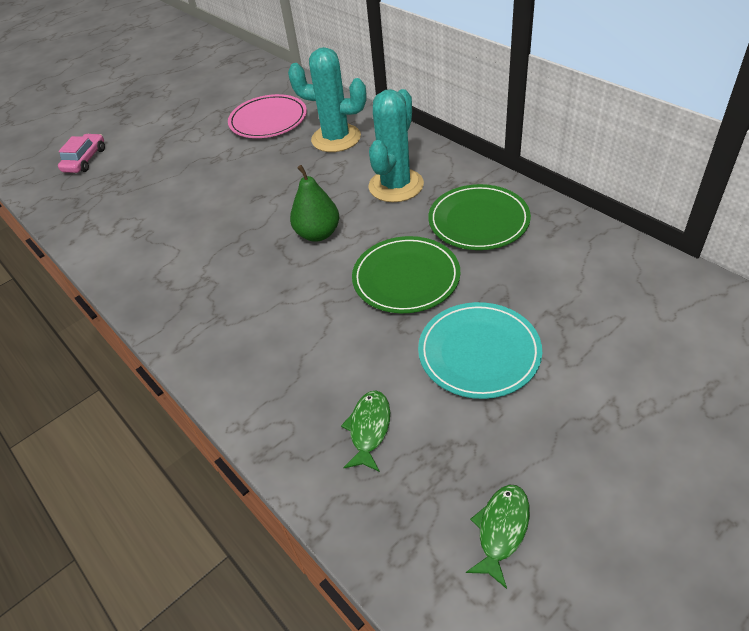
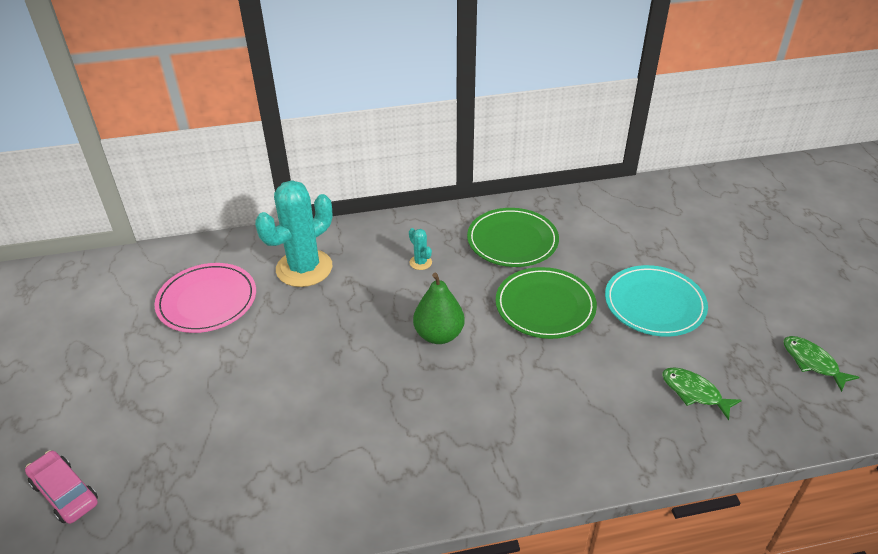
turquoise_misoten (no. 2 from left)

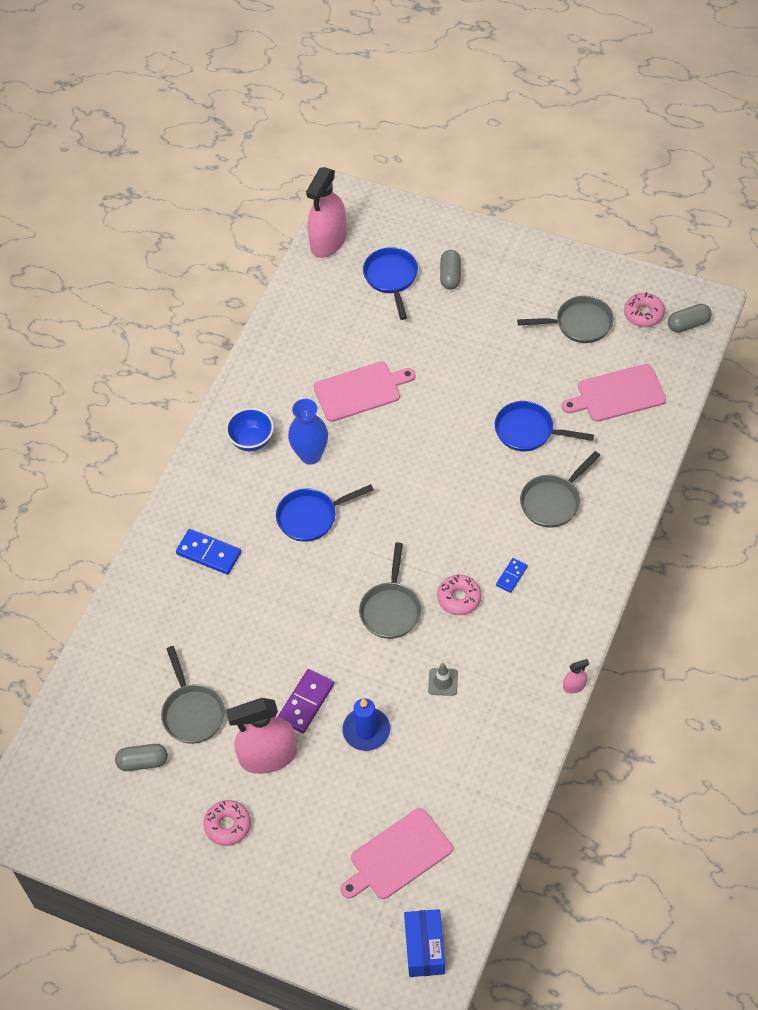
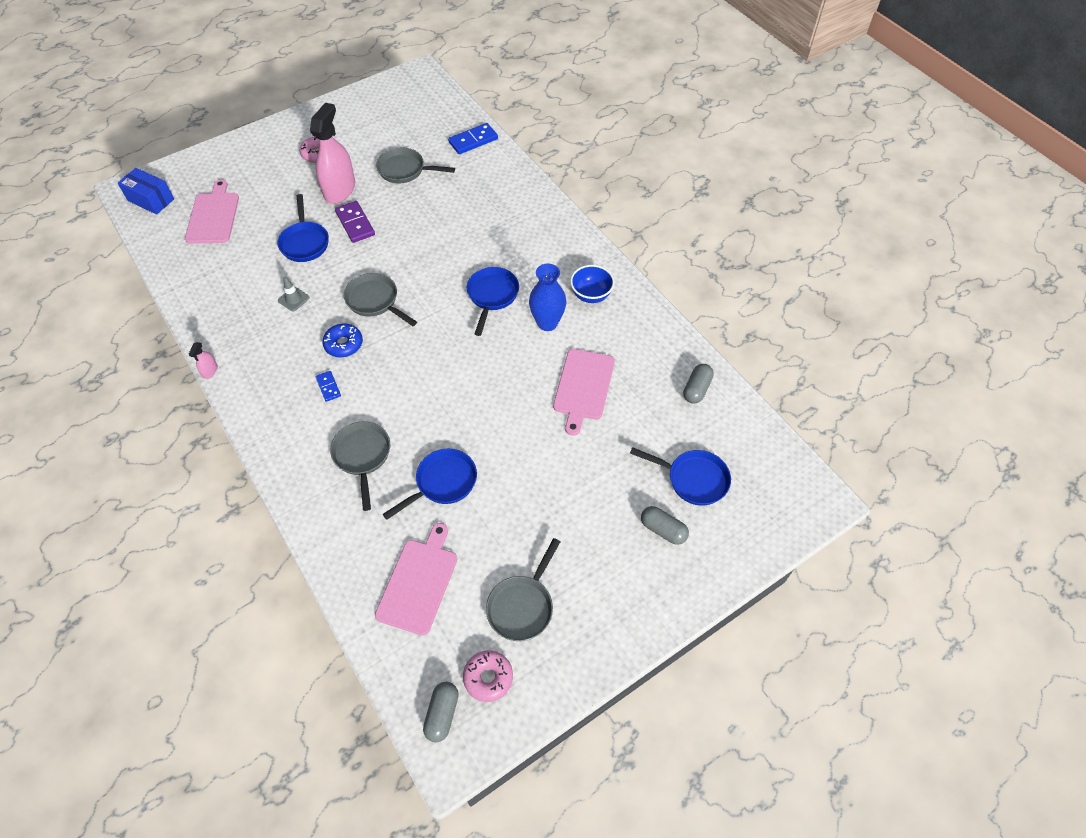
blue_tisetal (no. 1 from left)
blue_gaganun
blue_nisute (no. 2 from left)
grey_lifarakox (no. 3 from left)
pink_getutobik (no. 2 from left in the first image)

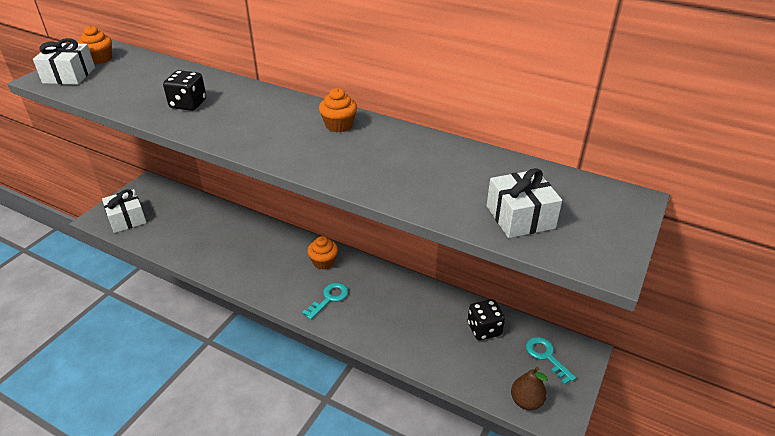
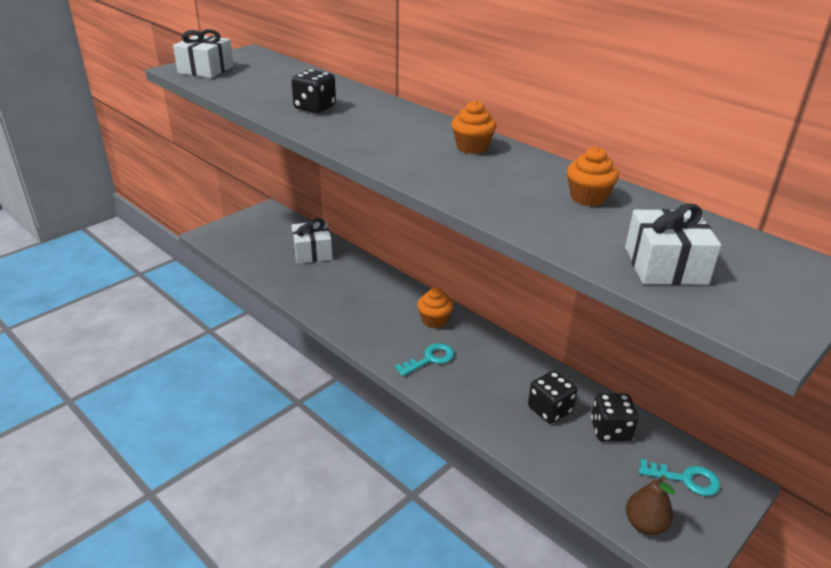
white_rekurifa (no. 2 from left)
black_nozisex (no. 2 from left)
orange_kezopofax (no. 3 from left)
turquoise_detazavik (no. 2 from left)

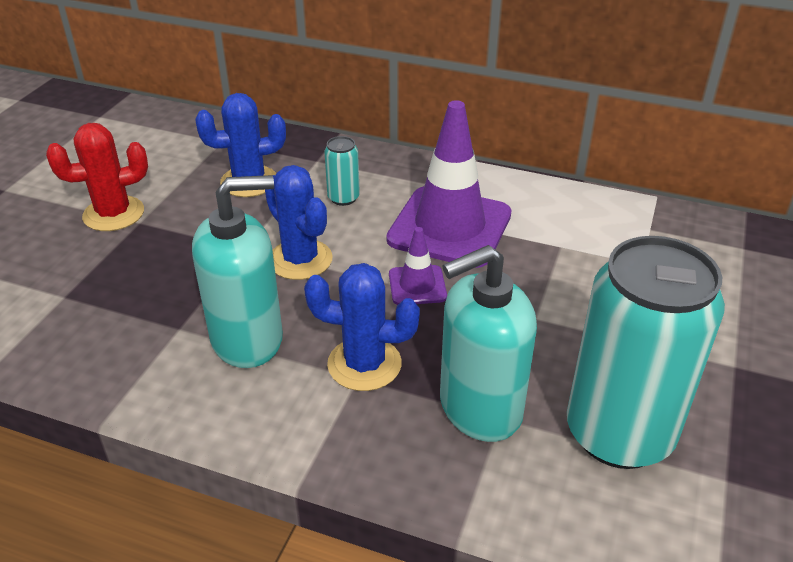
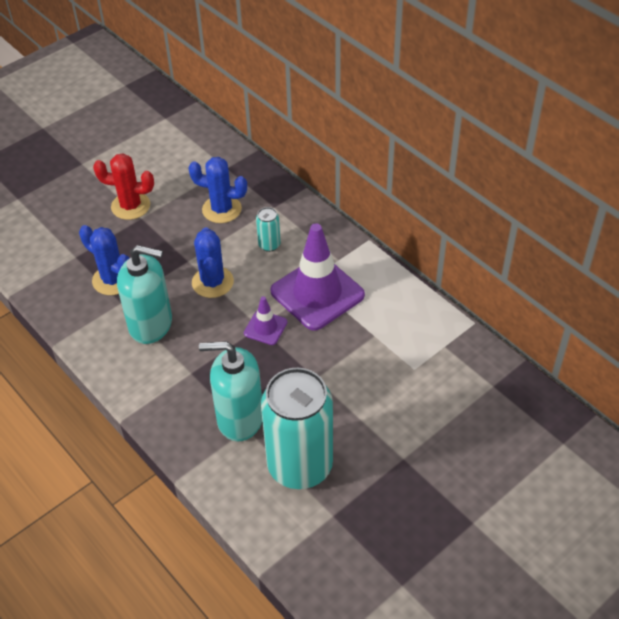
blue_misoten (no. 1 from left)

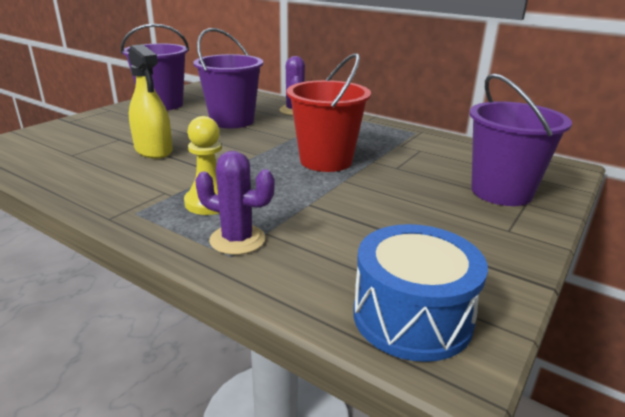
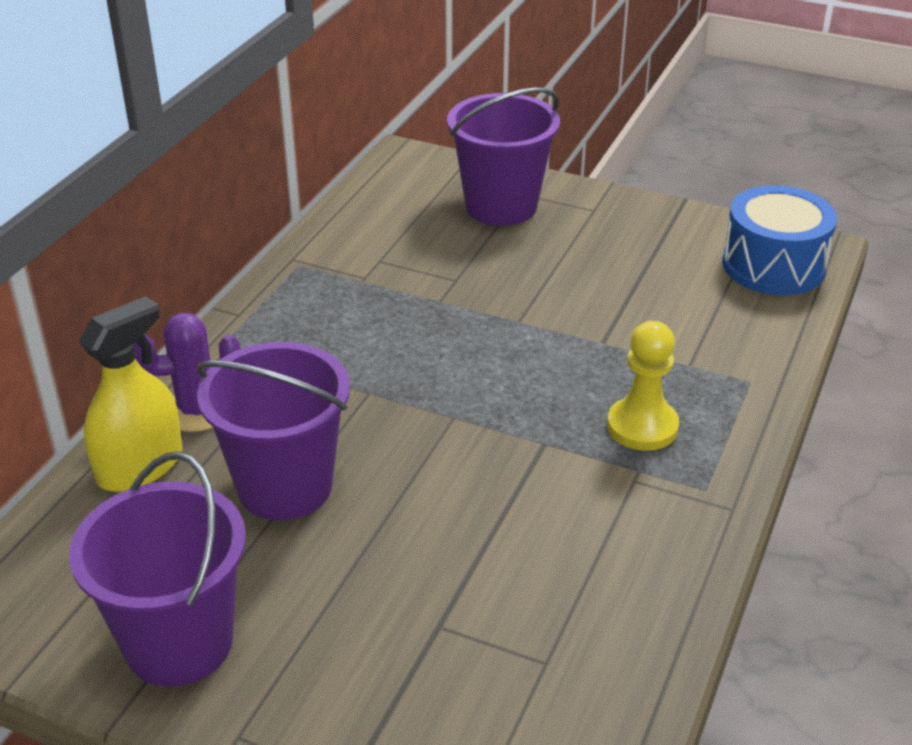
yellow_getutobik
purple_misoten (no. 1 from left in the first image)
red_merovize

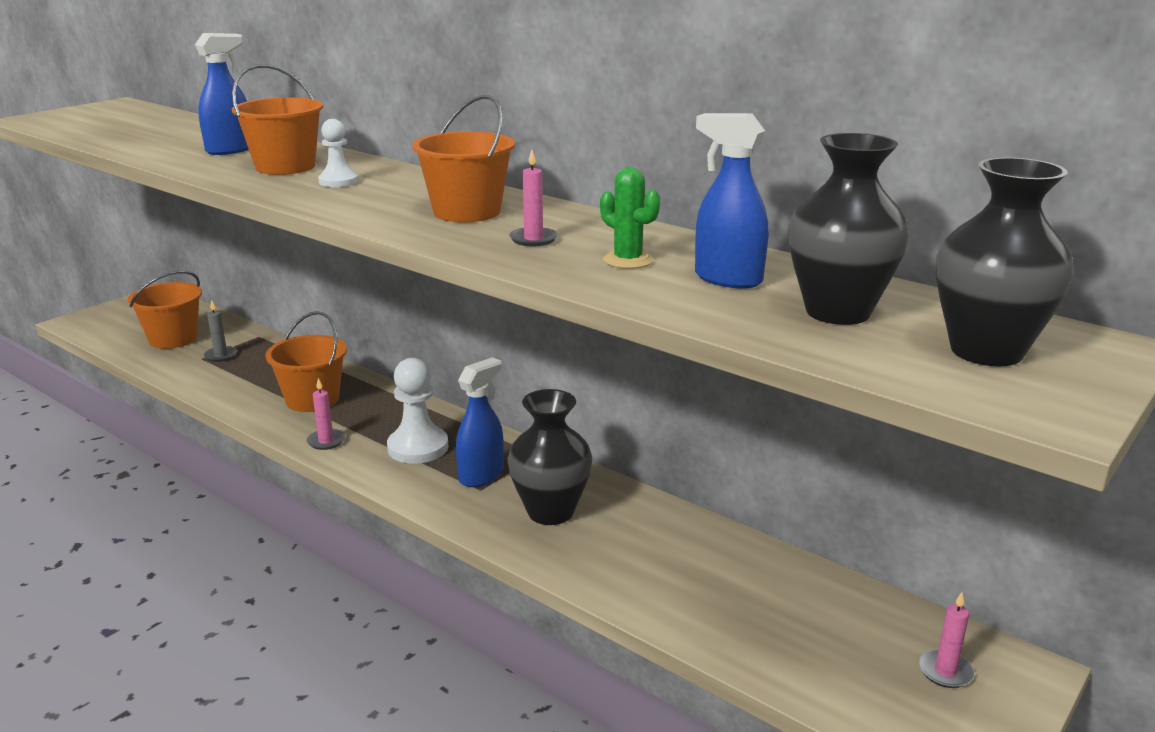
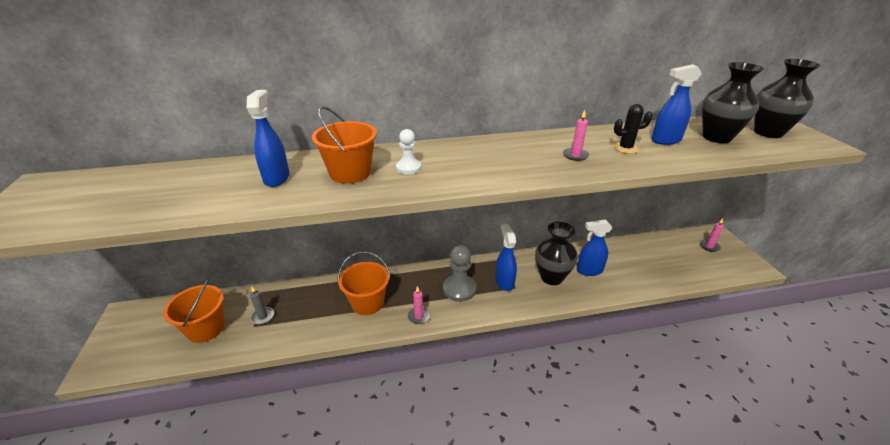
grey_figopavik
blue_getutobik (no. 3 from left)
black_misoten
orange_merovize (no. 4 from left in the first image)

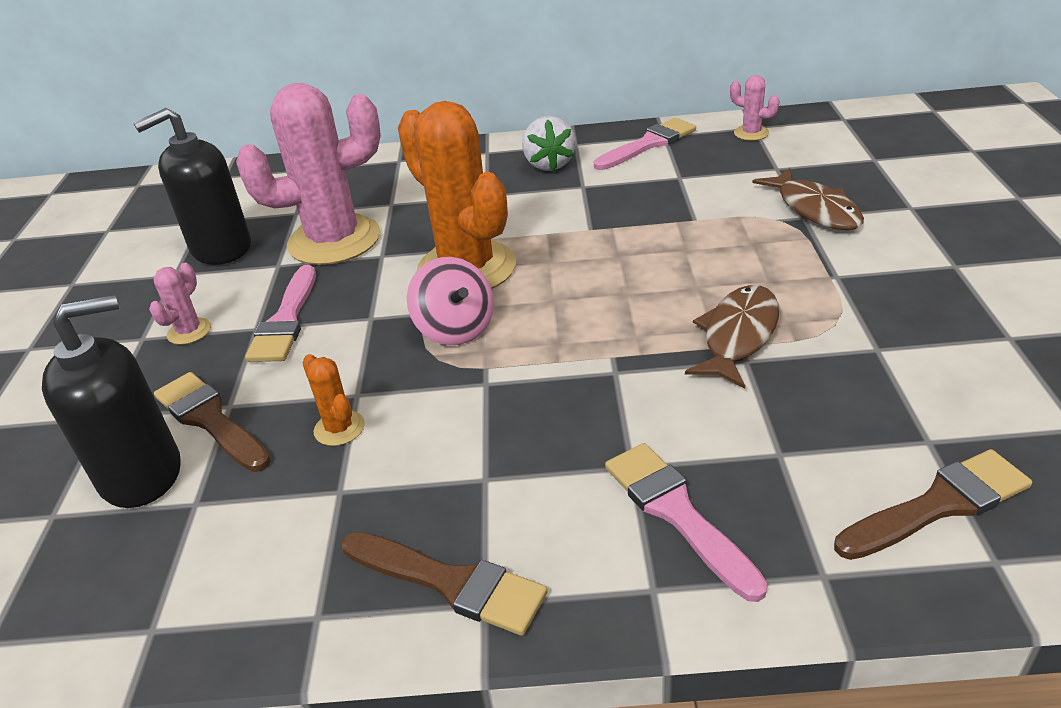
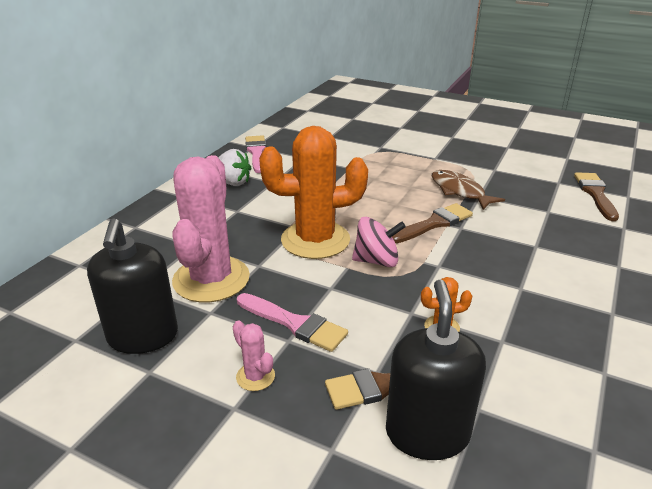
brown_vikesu (no. 2 from left)
pink_vikesu (no. 3 from left in the first image)
pink_misoten (no. 3 from left in the first image)
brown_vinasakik (no. 2 from left in the first image)

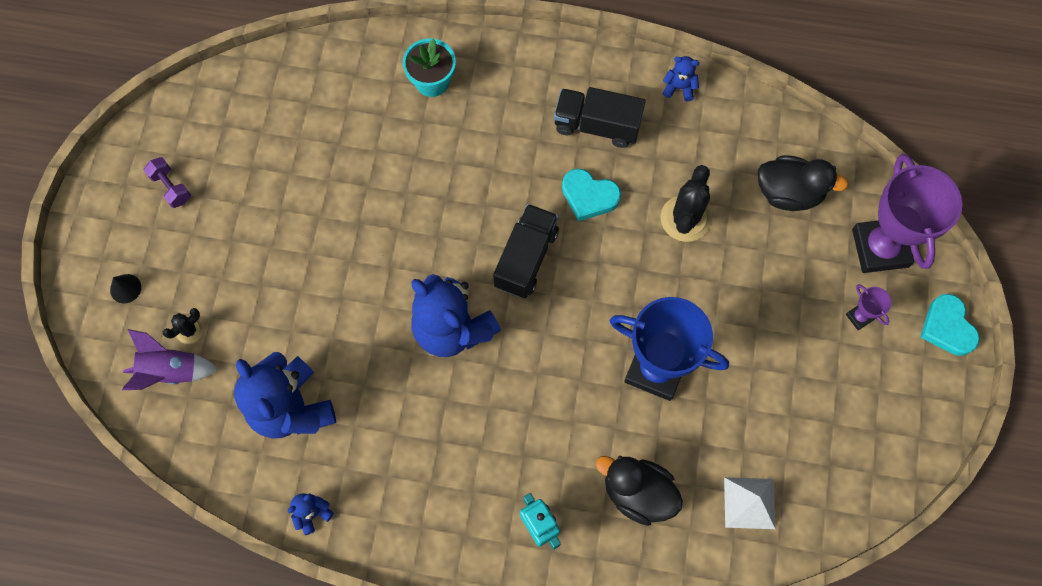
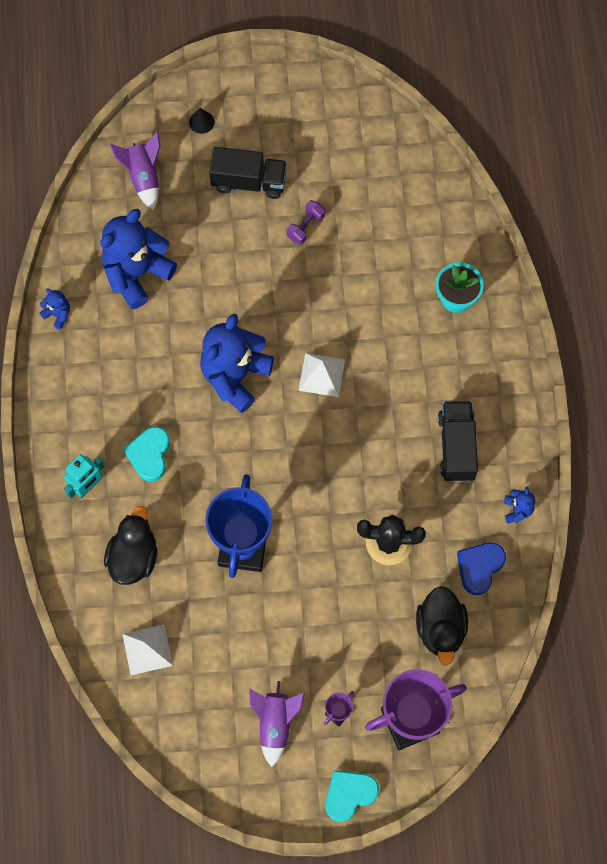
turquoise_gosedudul (no. 1 from left)
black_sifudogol (no. 1 from left)
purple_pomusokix (no. 2 from left)
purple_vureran
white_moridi (no. 2 from left)
blue_gosedudul
black_misoten (no. 1 from left in the first image)

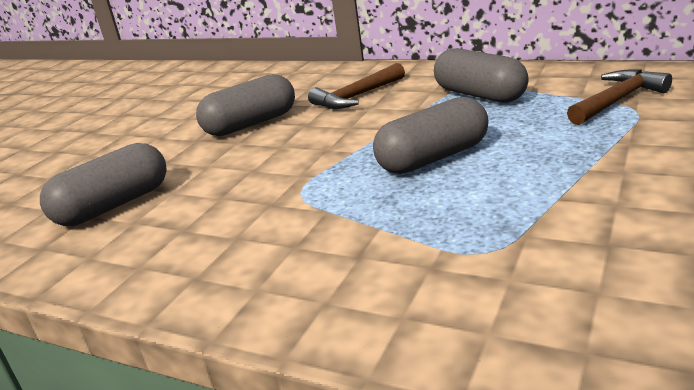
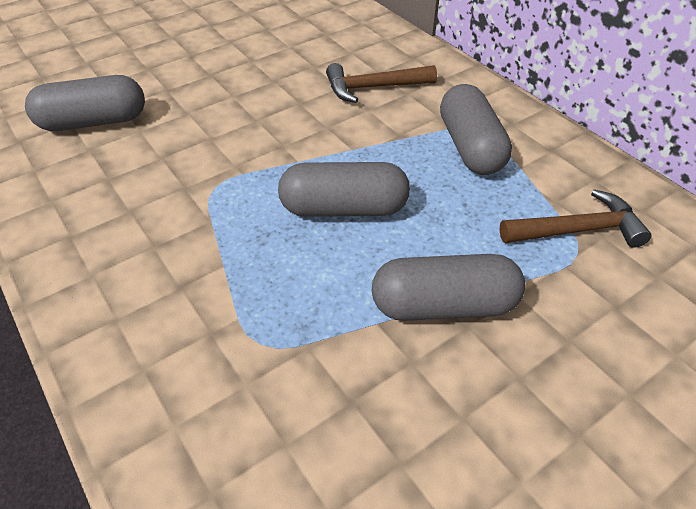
grey_lifarakox (no. 3 from left)

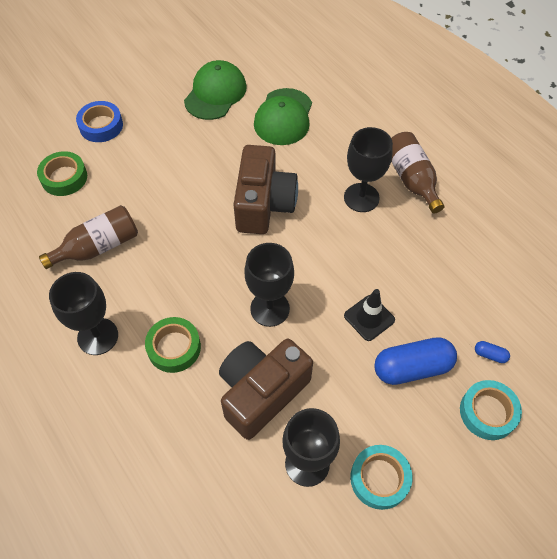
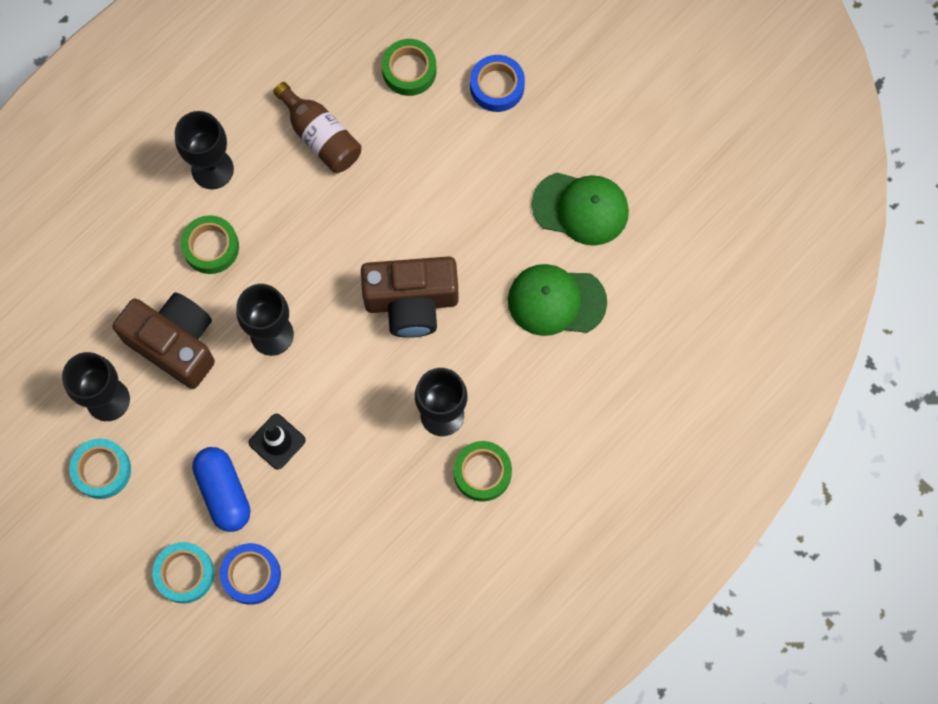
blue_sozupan (no. 1 from left)
green_sozupan (no. 3 from left)

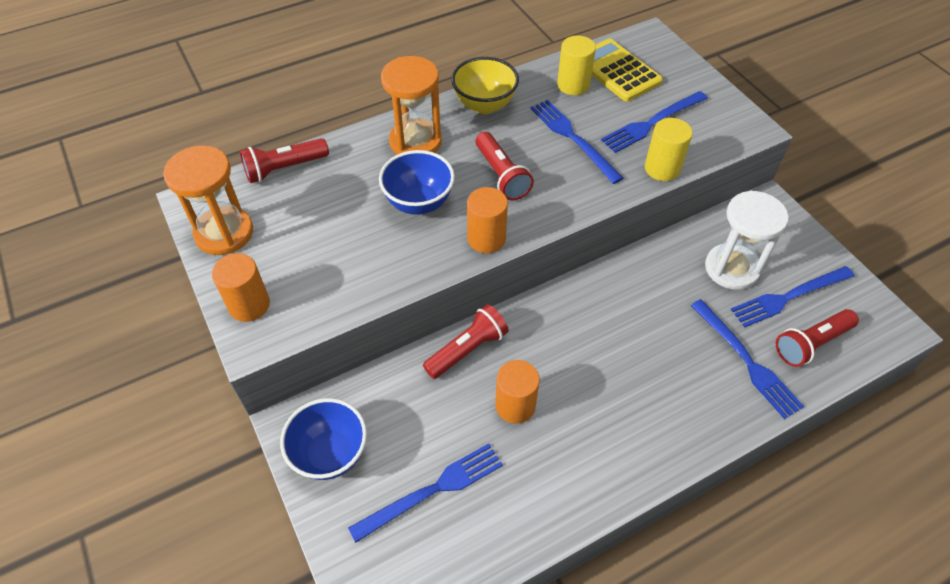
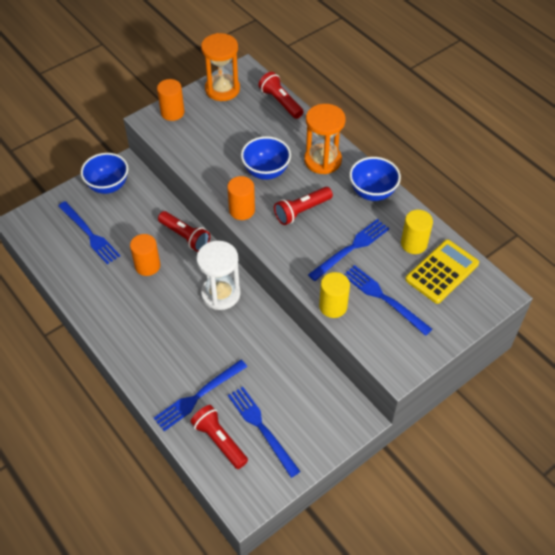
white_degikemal
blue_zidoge (no. 3 from left)

